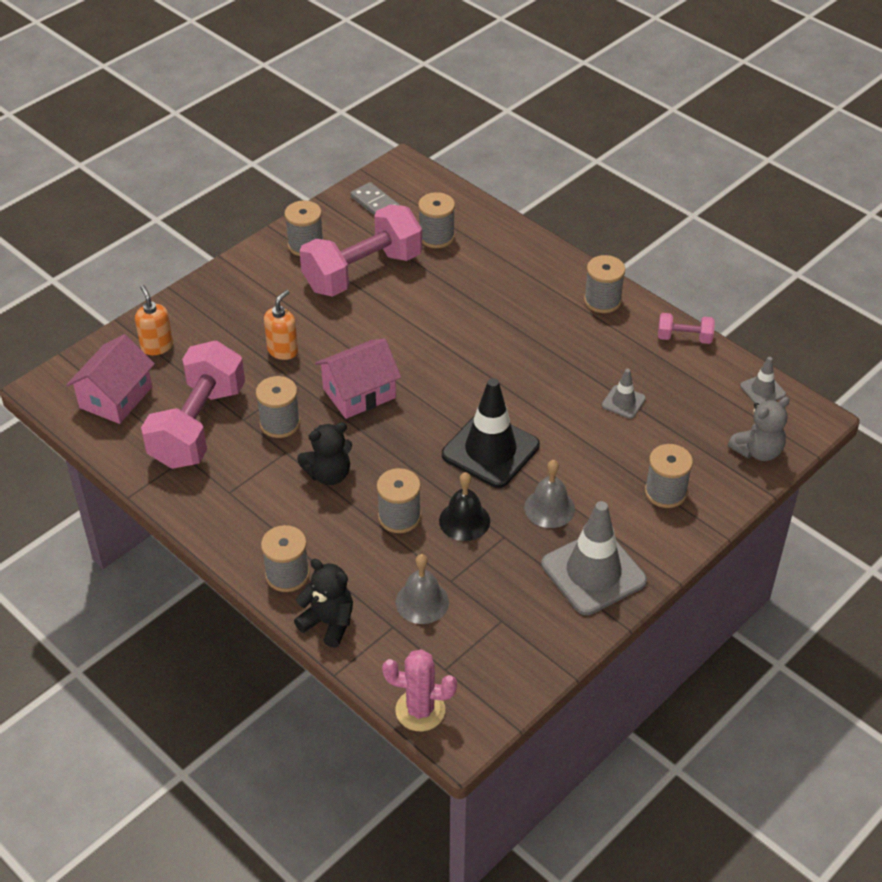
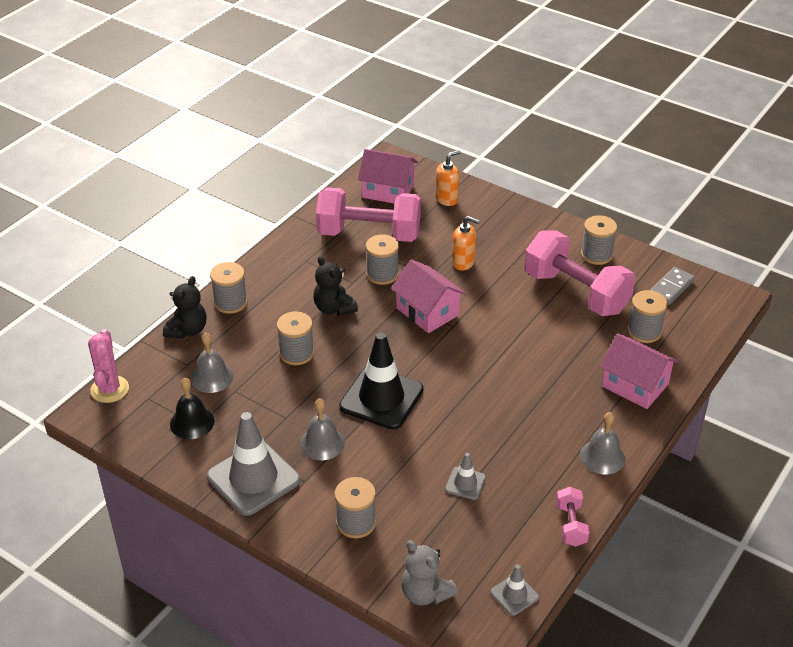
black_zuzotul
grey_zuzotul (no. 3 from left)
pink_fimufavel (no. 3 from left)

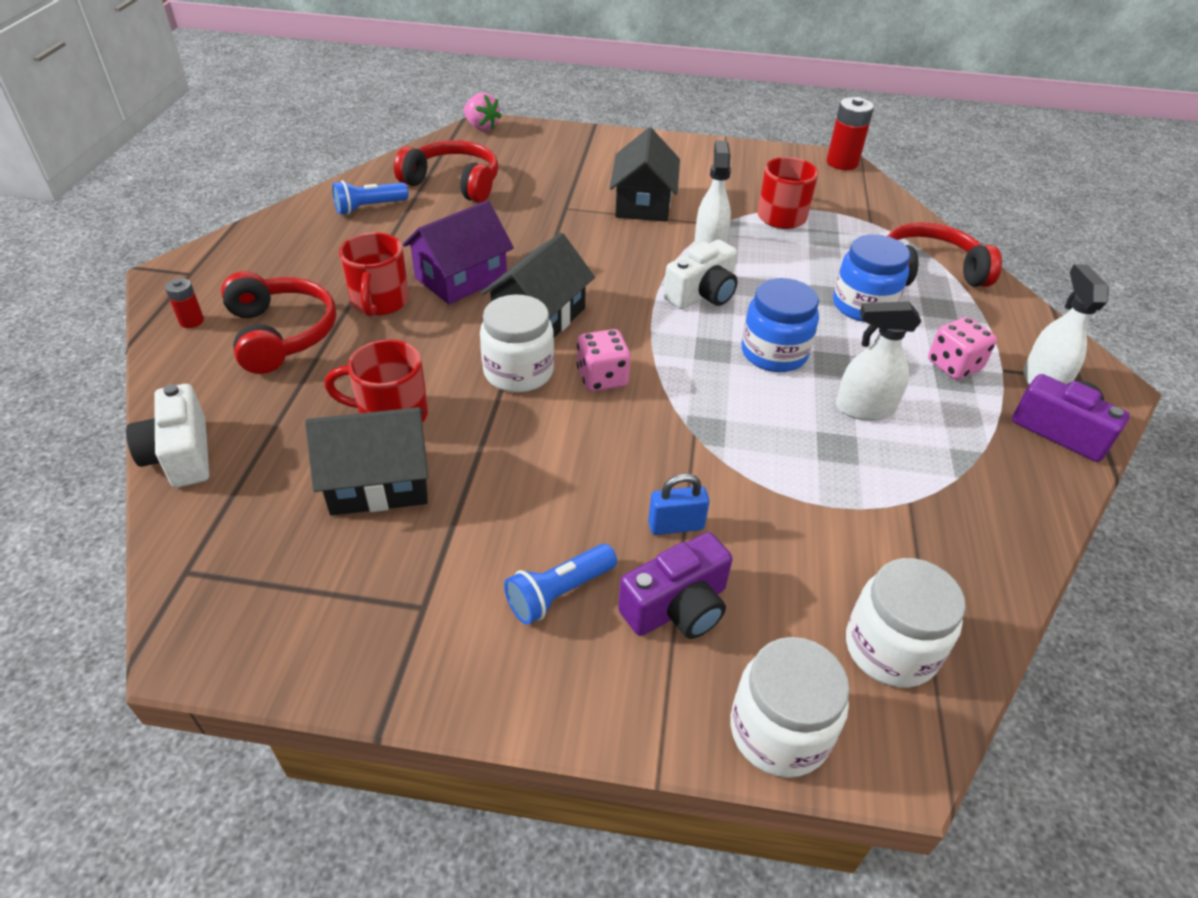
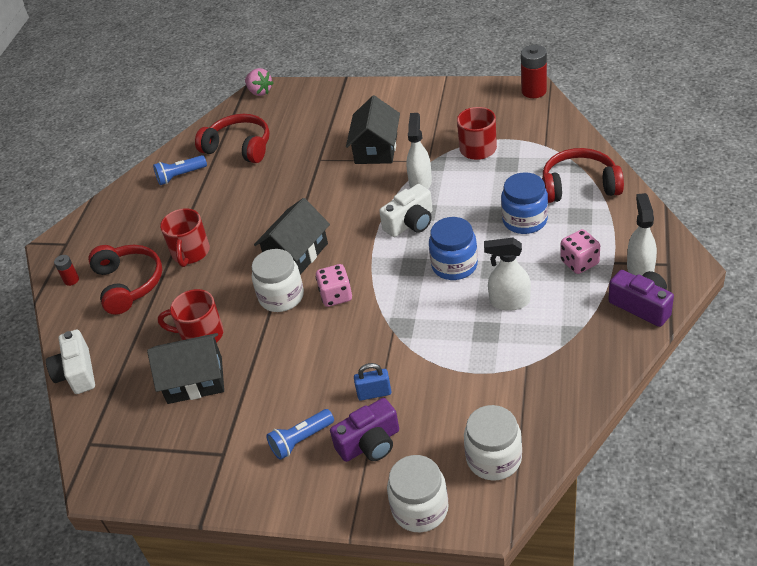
purple_fimufavel

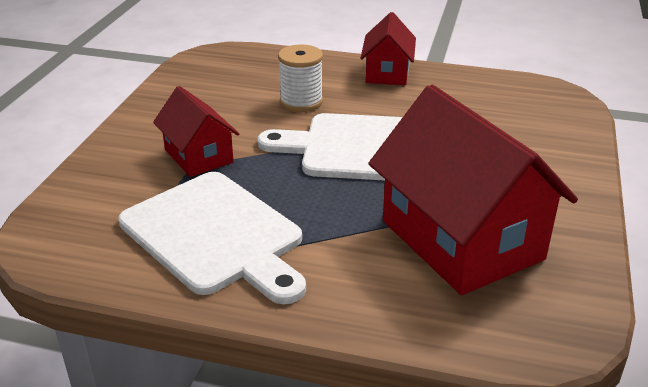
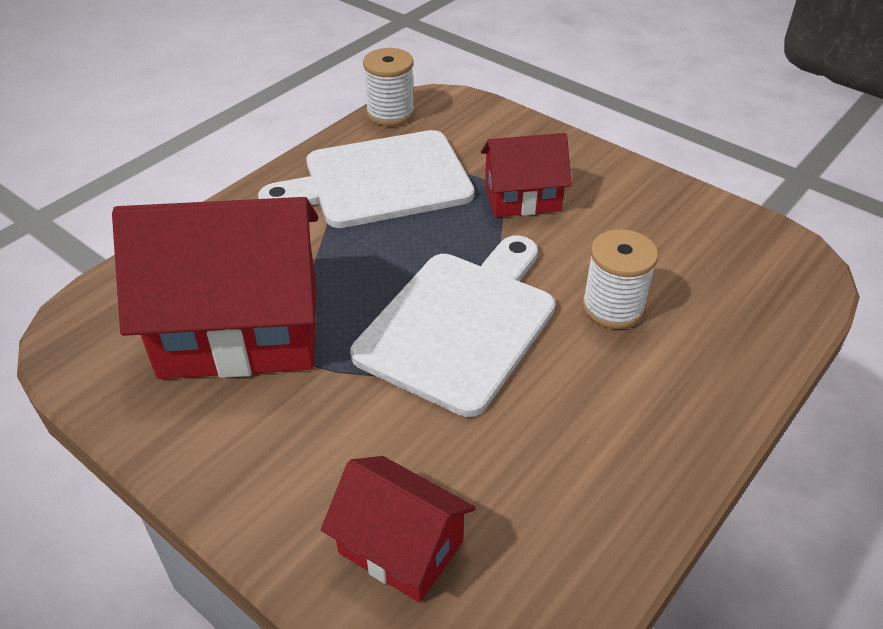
red_fimufavel (no. 2 from left)
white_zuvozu (no. 1 from left)

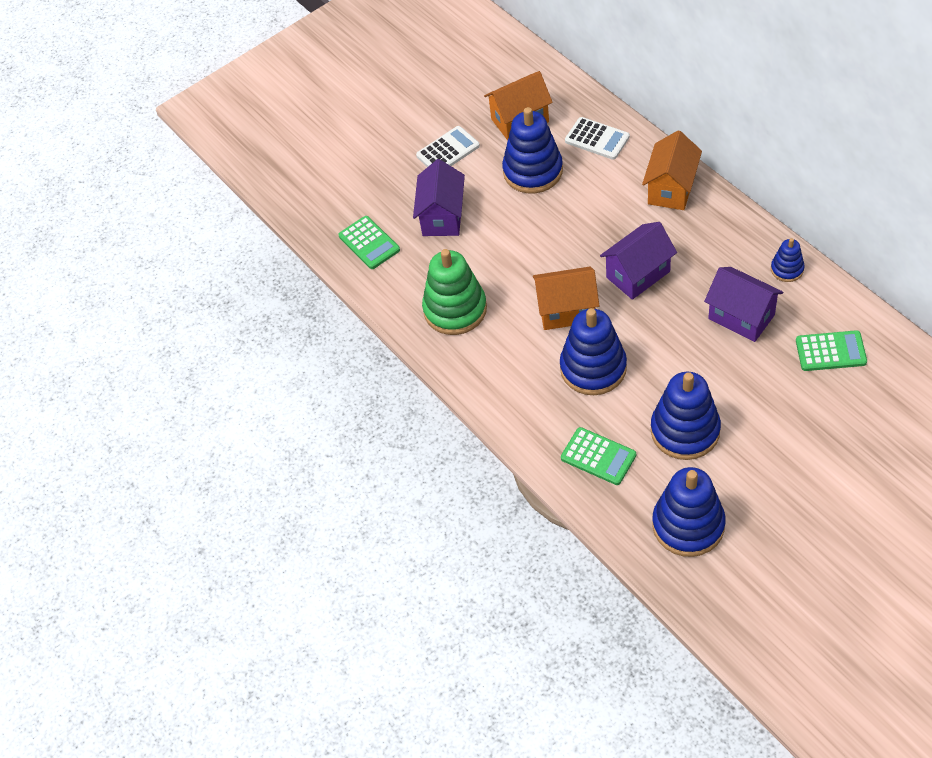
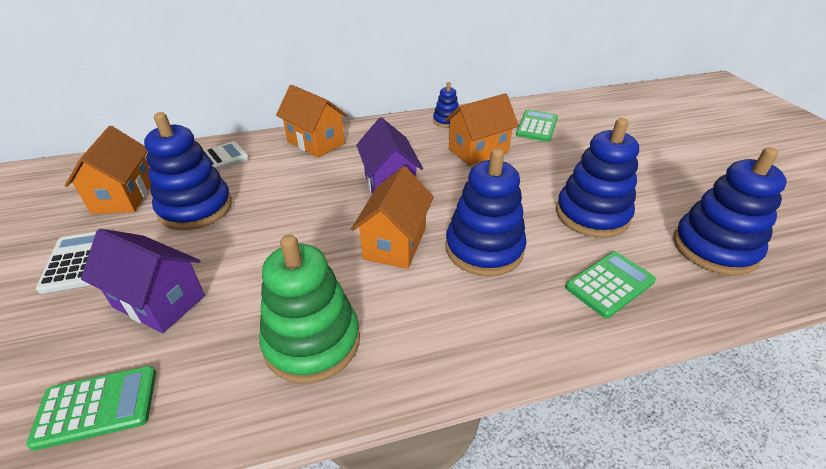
orange_fimufavel (no. 4 from left)

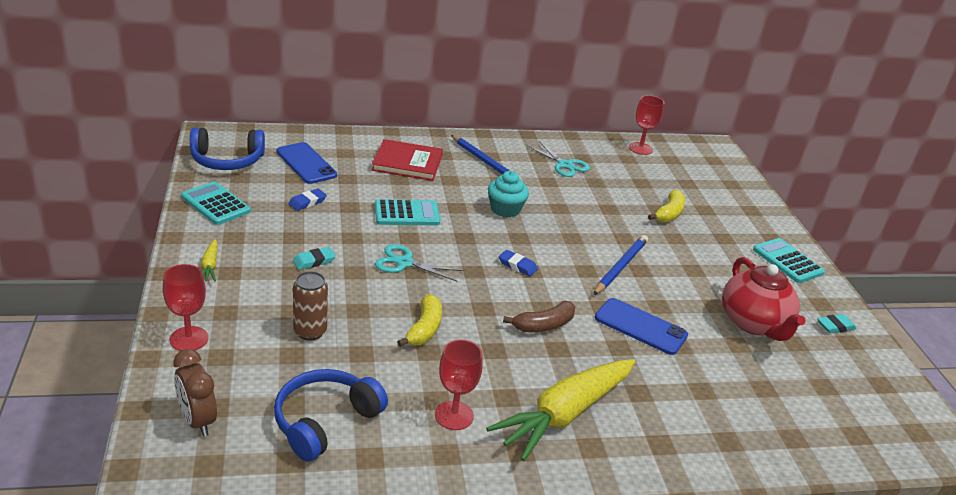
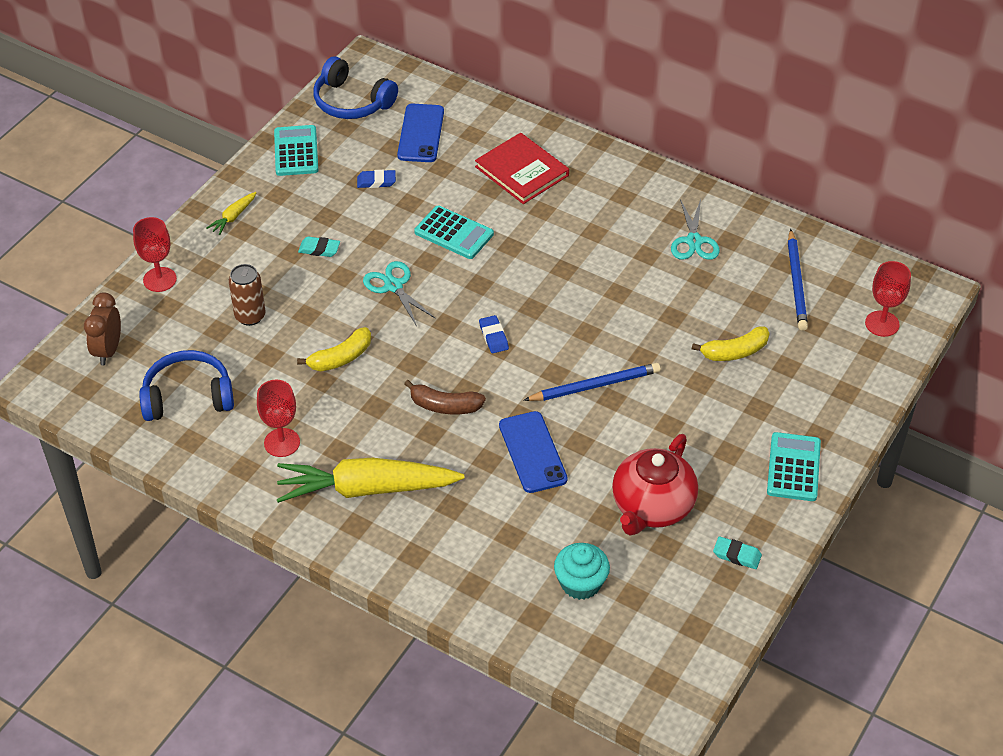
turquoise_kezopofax
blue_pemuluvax (no. 2 from left)
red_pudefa (no. 3 from left)

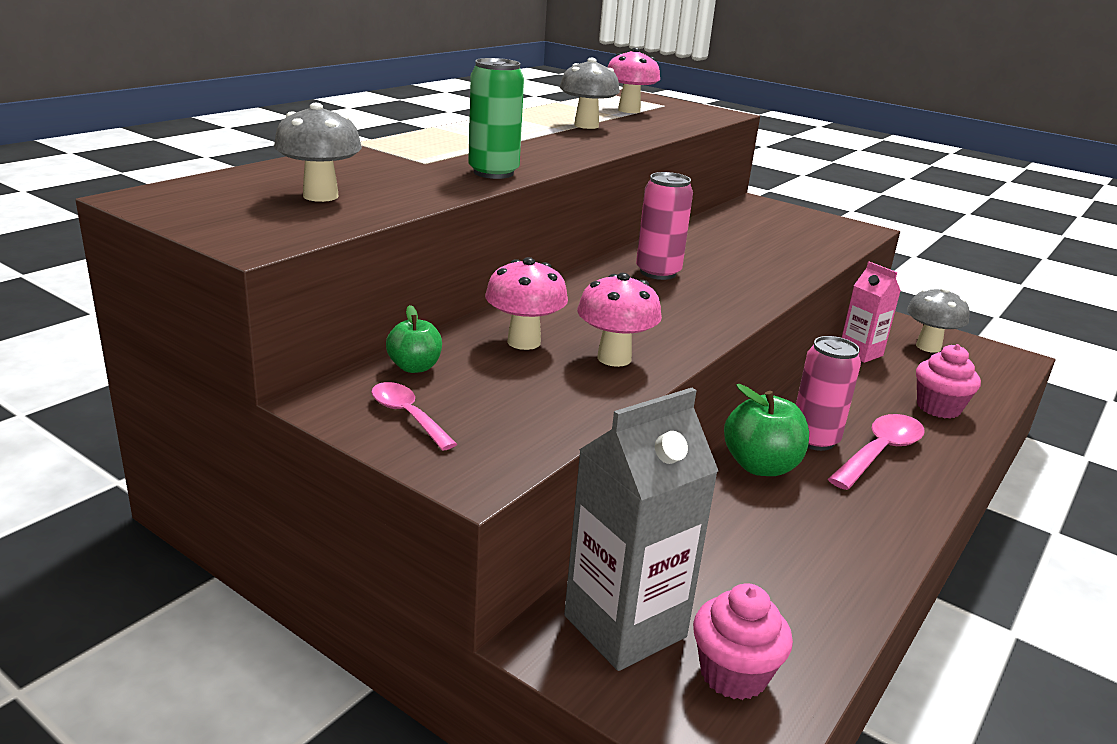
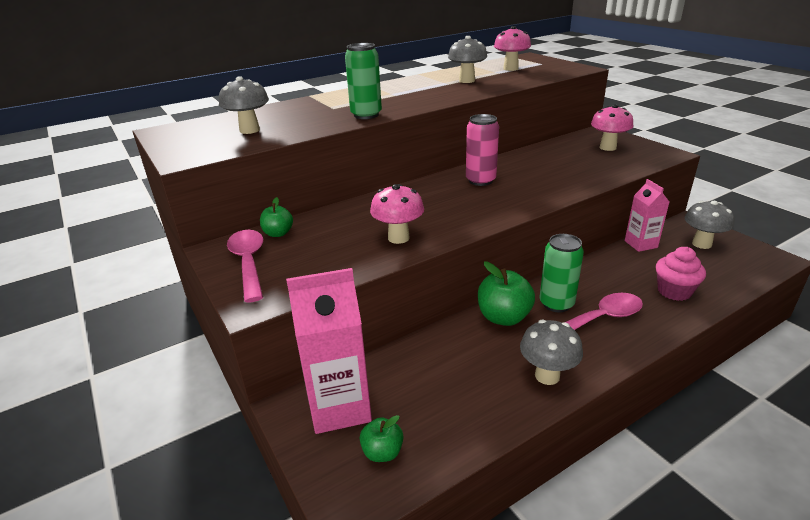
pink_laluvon (no. 1 from left)
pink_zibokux (no. 1 from left)
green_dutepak (no. 2 from left)
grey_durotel (no. 3 from left)
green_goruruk (no. 2 from left)
pink_durotel (no. 3 from left)

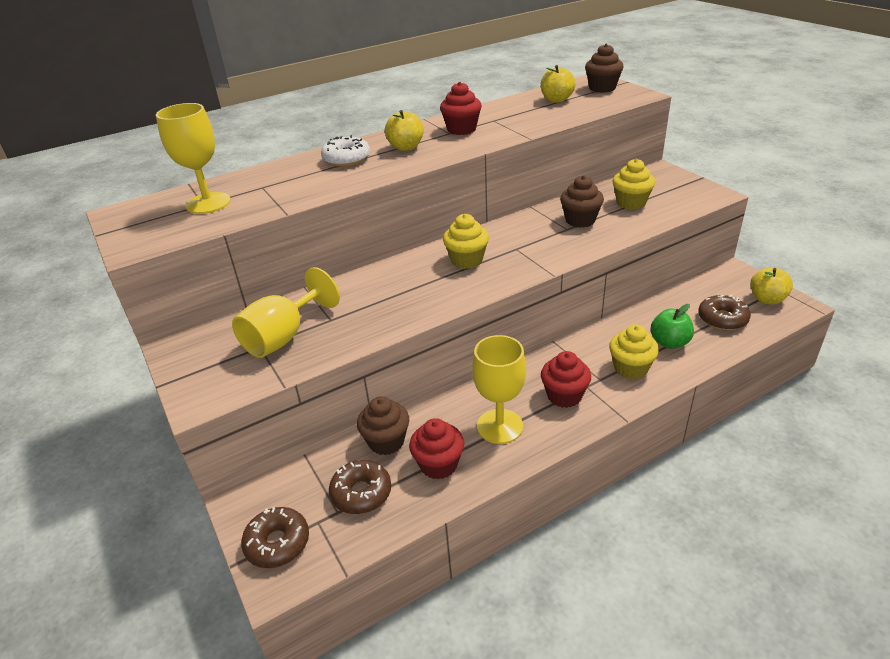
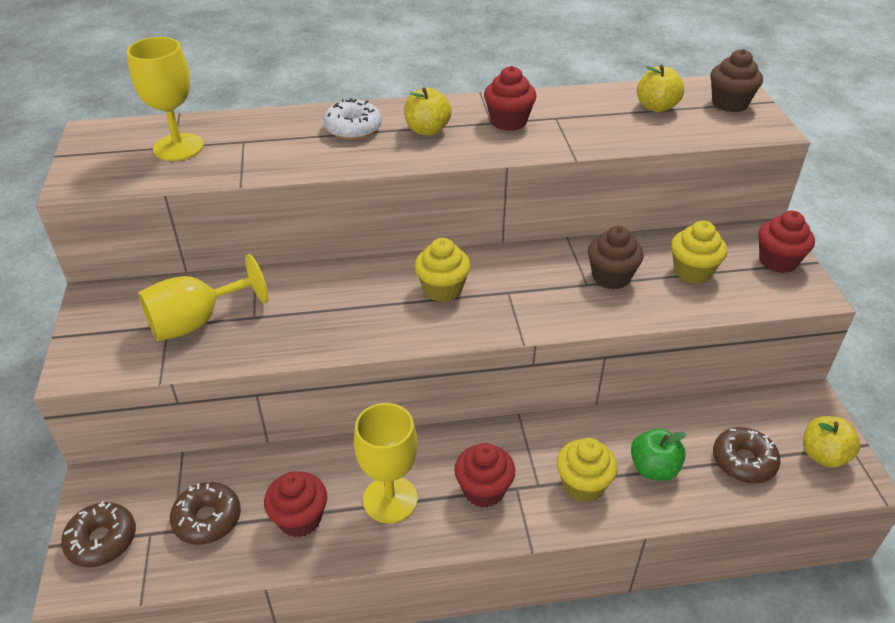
red_kezopofax (no. 4 from left)
brown_kezopofax (no. 1 from left in the first image)

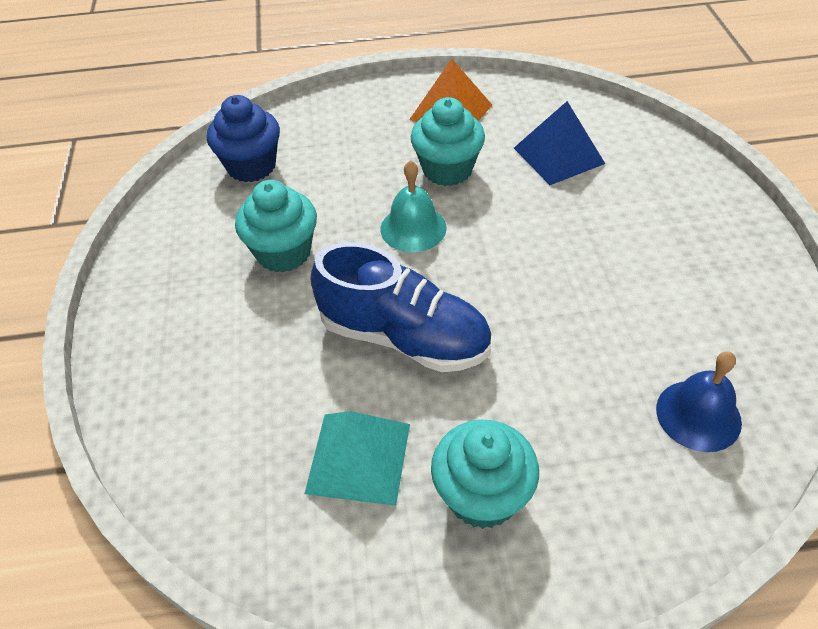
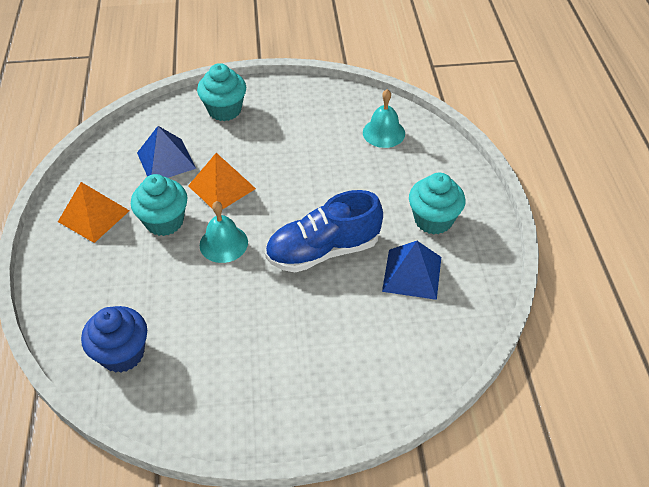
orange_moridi (no. 2 from left)
turquoise_kezopofax (no. 2 from left)
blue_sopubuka
turquoise_zuzotul (no. 2 from left)
blue_moridi (no. 2 from left)

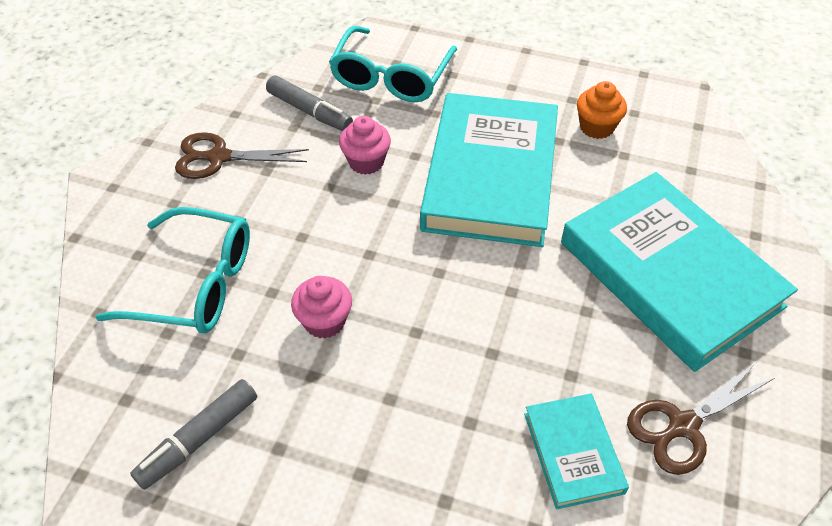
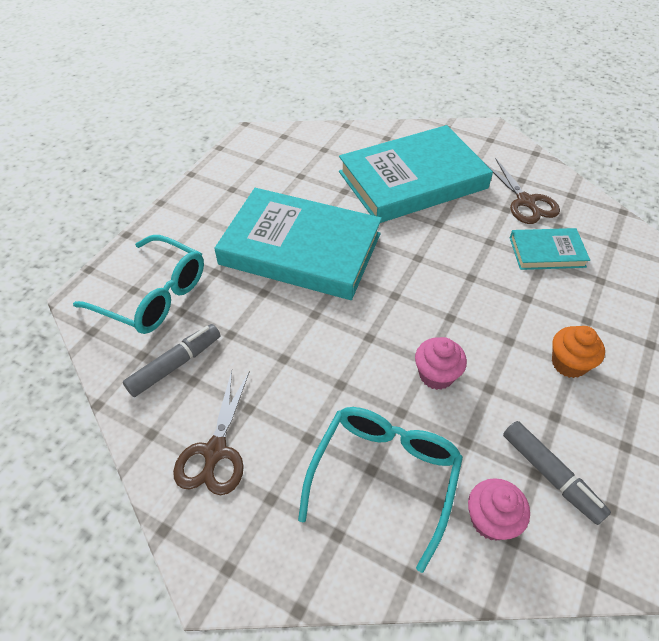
pink_kezopofax (no. 2 from left)
orange_kezopofax

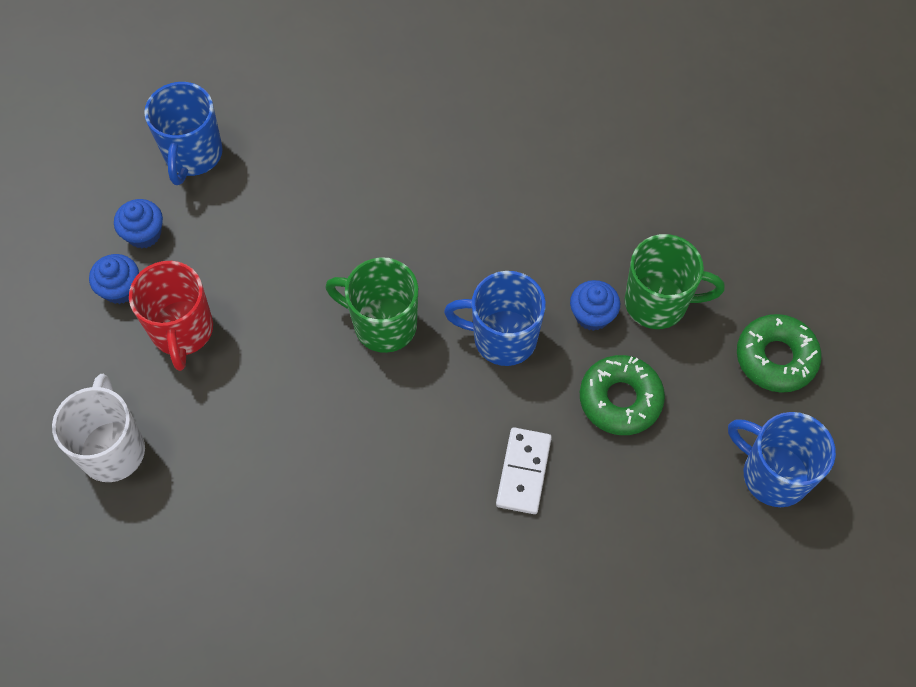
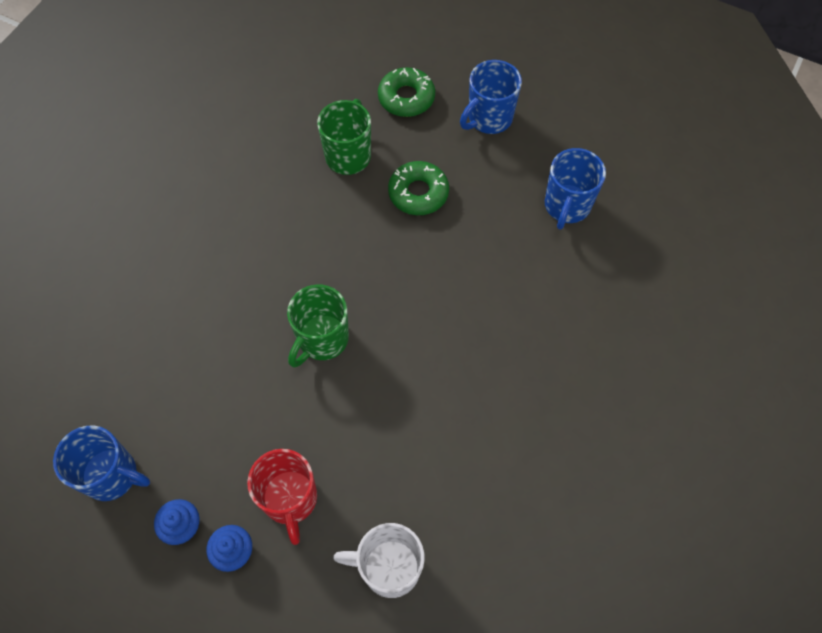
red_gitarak
blue_gitarak (no. 3 from left)
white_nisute
blue_kezopofax (no. 3 from left in the first image)

